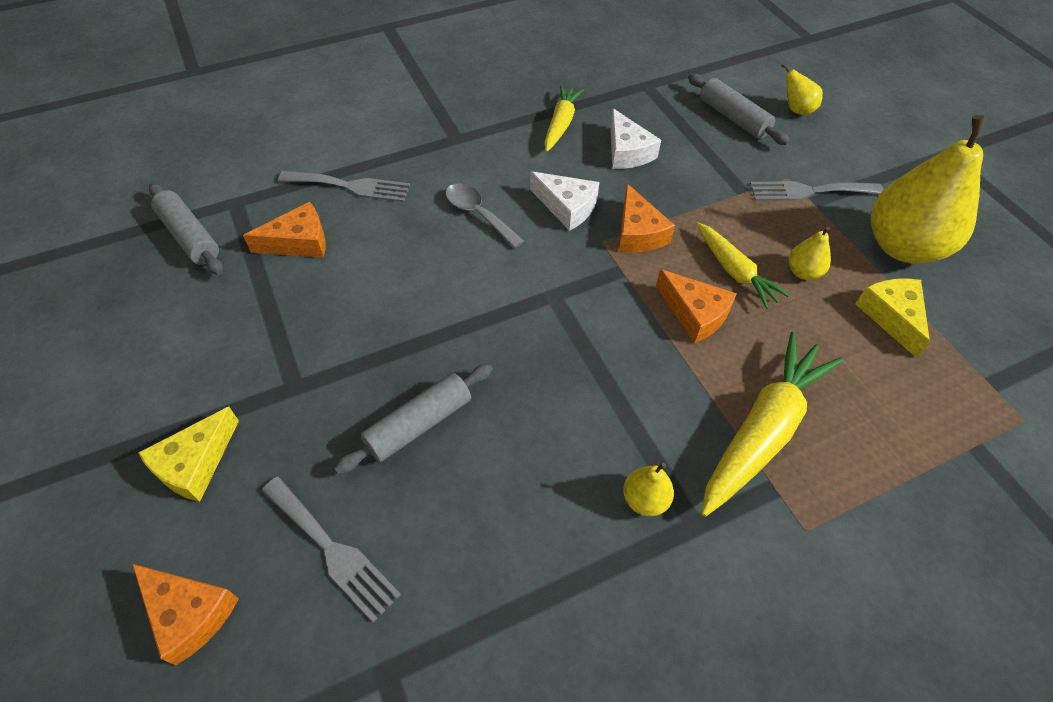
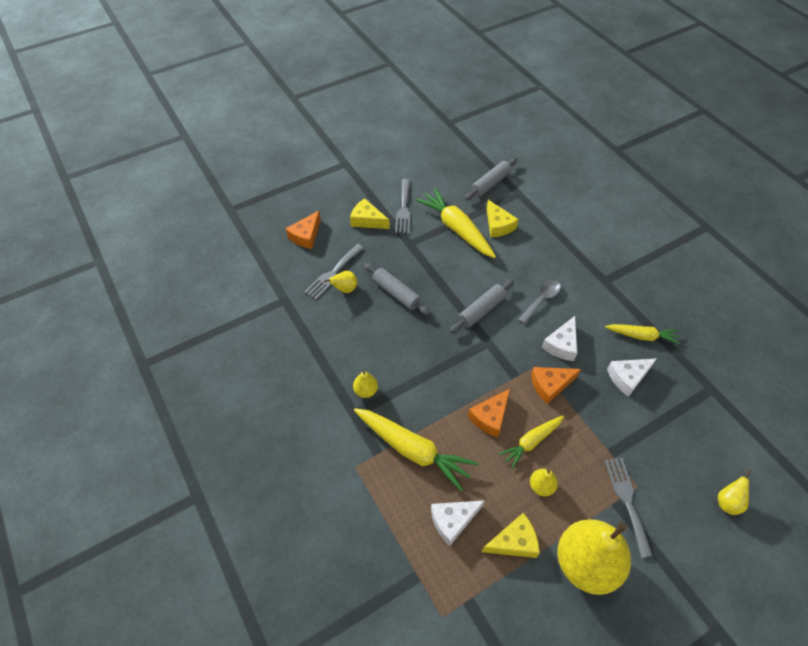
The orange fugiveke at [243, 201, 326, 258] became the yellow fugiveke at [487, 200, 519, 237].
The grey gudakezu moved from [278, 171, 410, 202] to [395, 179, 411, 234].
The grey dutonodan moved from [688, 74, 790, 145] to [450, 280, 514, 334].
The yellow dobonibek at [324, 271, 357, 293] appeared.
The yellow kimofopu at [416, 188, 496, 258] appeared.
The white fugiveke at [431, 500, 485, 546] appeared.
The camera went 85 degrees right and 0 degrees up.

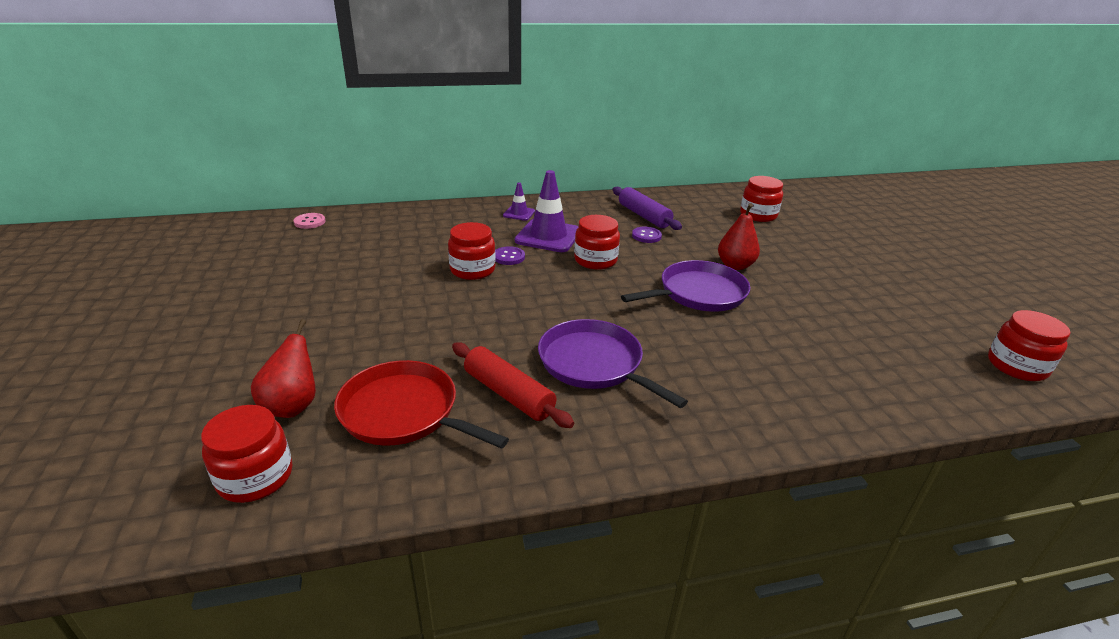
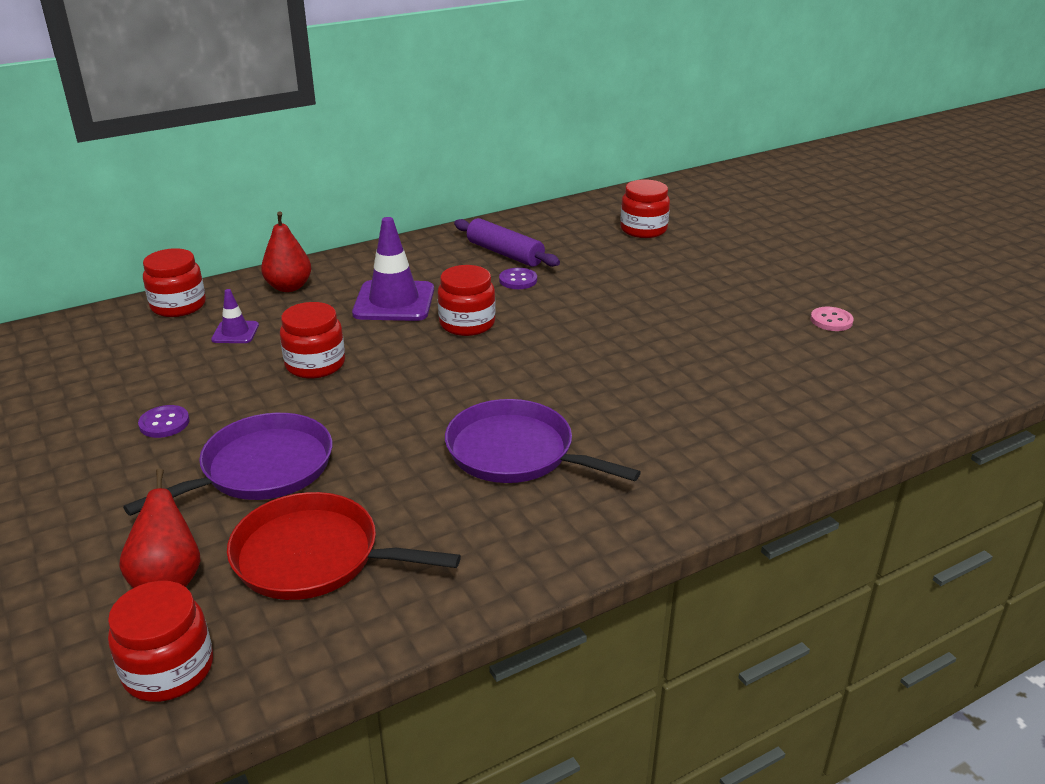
The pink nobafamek moved from [294, 213, 325, 229] to [810, 307, 854, 331].
The red dutonodan at [452, 342, 574, 428] disappeared.
The purple nobafamek moved from [495, 246, 525, 265] to [138, 405, 190, 438].
The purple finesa moved from [503, 183, 535, 221] to [211, 289, 259, 343].
The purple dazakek moved from [621, 260, 750, 312] to [123, 413, 332, 516].
The red dobonibek moved from [718, 203, 760, 270] to [261, 212, 311, 292].
The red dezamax moved from [988, 310, 1071, 381] to [143, 248, 206, 317].
The camera went 15 degrees left and 0 degrees up.

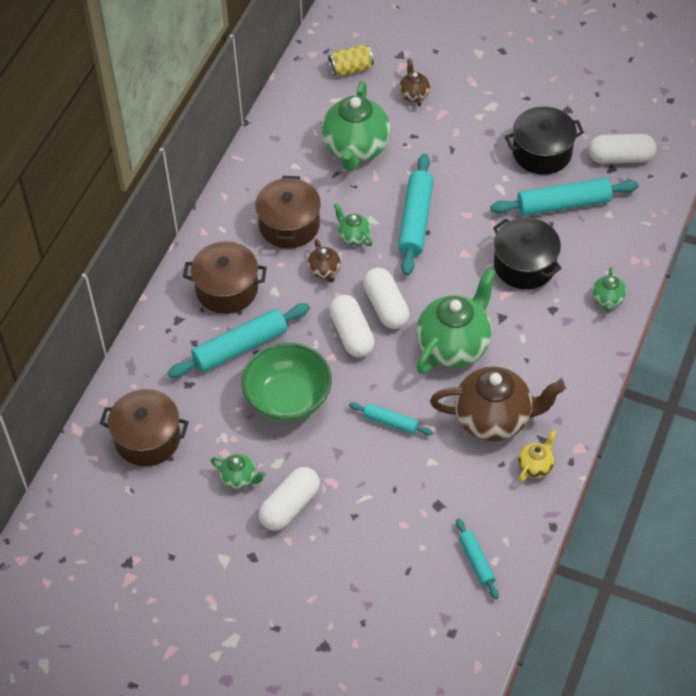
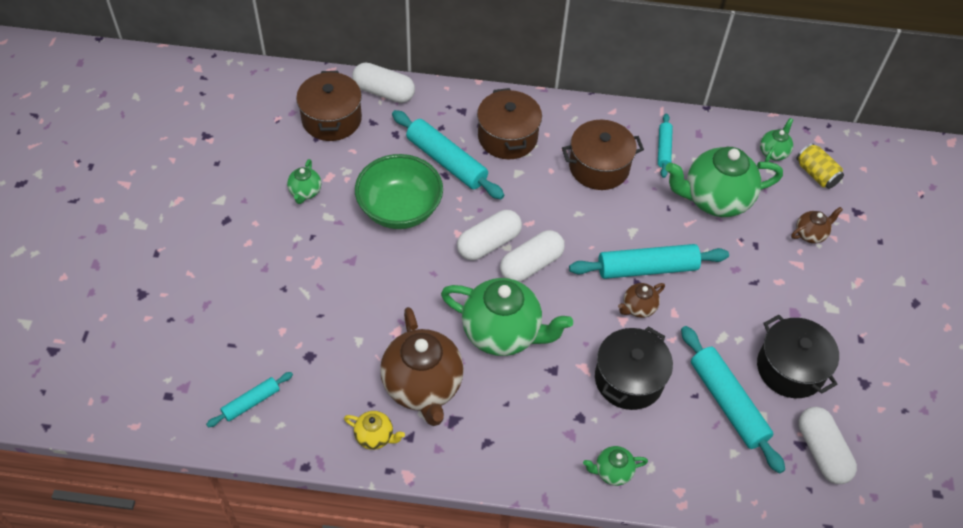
The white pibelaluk moved from [259, 467, 320, 530] to [352, 62, 415, 103].
The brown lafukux moved from [308, 239, 341, 283] to [618, 283, 665, 318].
The green lafukux moved from [334, 203, 373, 246] to [760, 118, 793, 162].
The turquoise dutonodan moved from [349, 402, 433, 436] to [658, 114, 673, 178].
The camera went 70 degrees right and 0 degrees up.

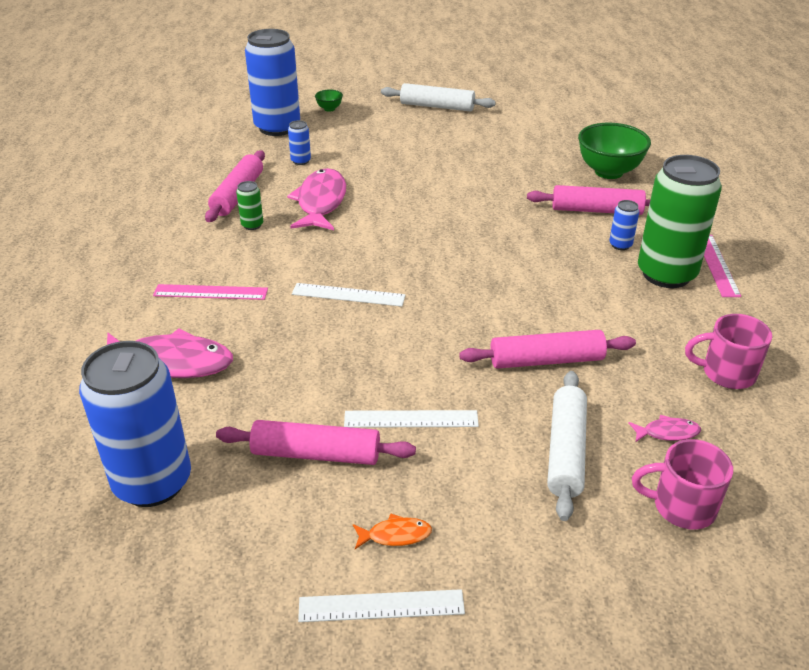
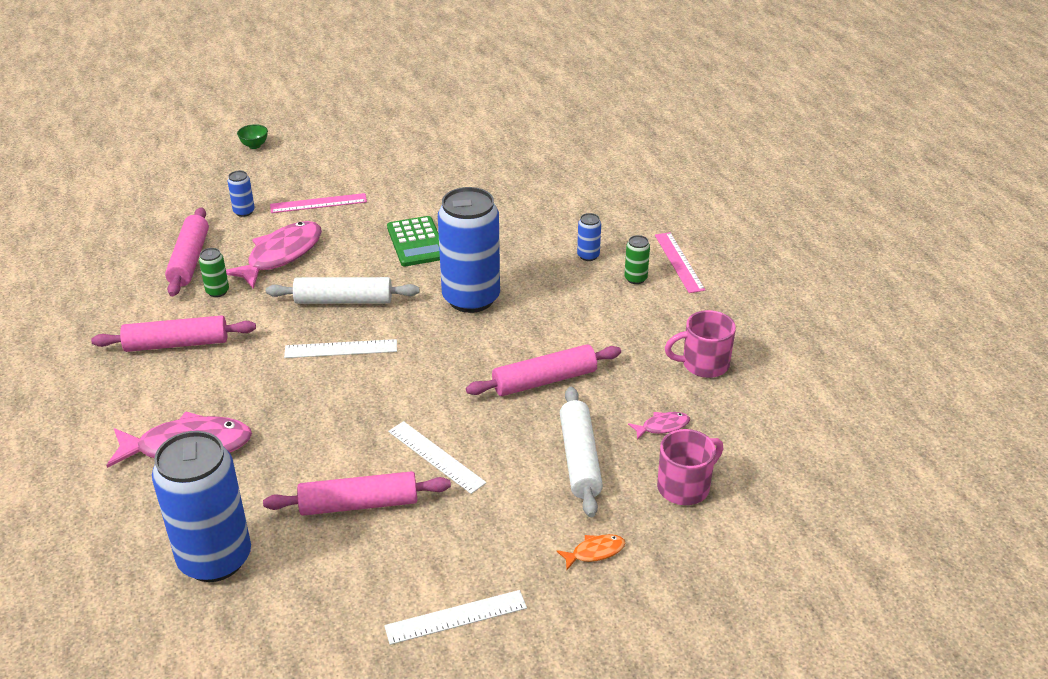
The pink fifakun moved from [153, 284, 268, 300] to [270, 193, 367, 213].
The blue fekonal moved from [245, 29, 300, 136] to [438, 187, 500, 313].
The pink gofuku at [287, 168, 346, 230] turned 45 degrees clockwise.
The white fifakun at [344, 410, 479, 428] turned 60 degrees clockwise.
The orange gofuku moved from [353, 514, 432, 549] to [556, 534, 625, 570].
The white dutonodan moved from [381, 83, 496, 112] to [266, 277, 419, 304].
The pink dutonodan moved from [527, 185, 651, 215] to [91, 315, 256, 352].
The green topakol at [578, 123, 651, 179] disappeared.
The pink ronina at [632, 439, 733, 530] turned 150 degrees clockwise.
The green fekonal at [638, 155, 722, 288] changed to 0.41 times the size.
The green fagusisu at [387, 216, 440, 266] appeared.
The camera went 15 degrees left and 0 degrees up.

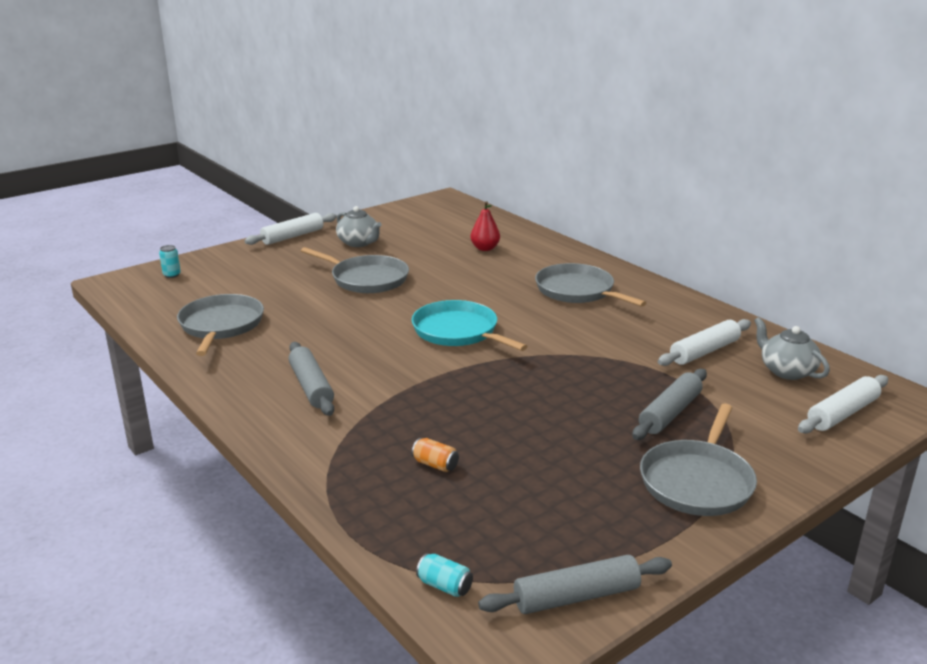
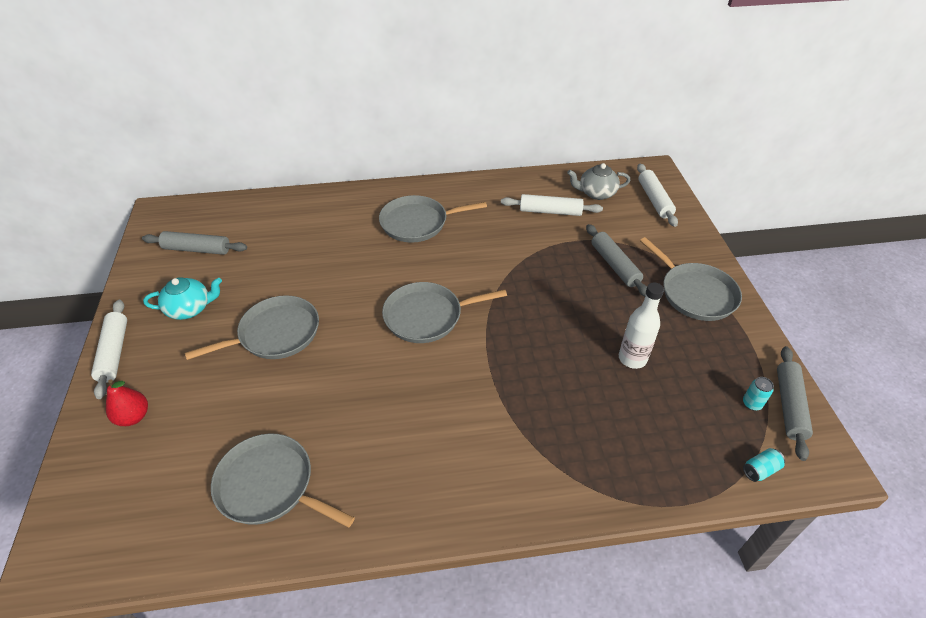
The turquoise fekonal moved from [159, 245, 181, 278] to [743, 377, 774, 411].
The grey dutonodan moved from [289, 342, 334, 416] to [142, 231, 247, 255].
The grey lafukux at [336, 206, 381, 247] became the turquoise lafukux at [143, 277, 222, 320].
The turquoise dazakek at [412, 300, 528, 351] became the grey dazakek at [382, 282, 507, 343].
The orange fekonal at [412, 438, 459, 472] disappeared.
The red dobonibek moved from [470, 201, 500, 251] to [106, 379, 148, 426].
The white dutonodan at [658, 319, 751, 366] turned 75 degrees counterclockwise.
The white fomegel at [619, 283, 664, 369] appeared.
The camera went 60 degrees left and 20 degrees up.

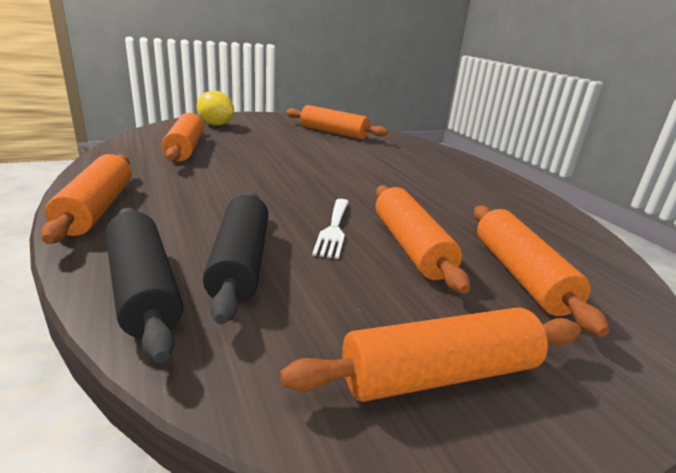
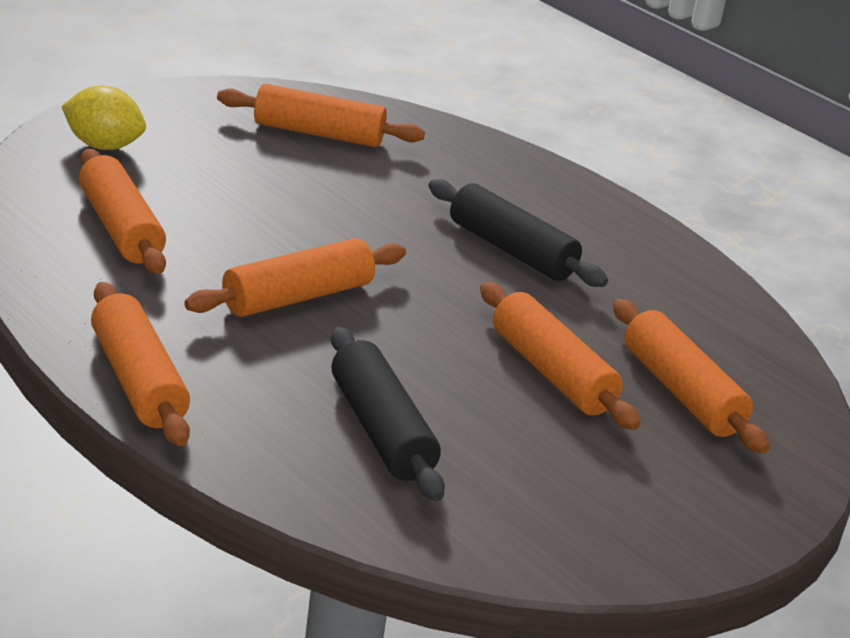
The black dutonodan moved from [106, 208, 183, 363] to [428, 179, 608, 287].
The orange dutonodan moved from [280, 307, 581, 402] to [184, 238, 406, 317].
The white gudakezu at [312, 199, 349, 259] disappeared.
The camera went 20 degrees left and 5 degrees up.

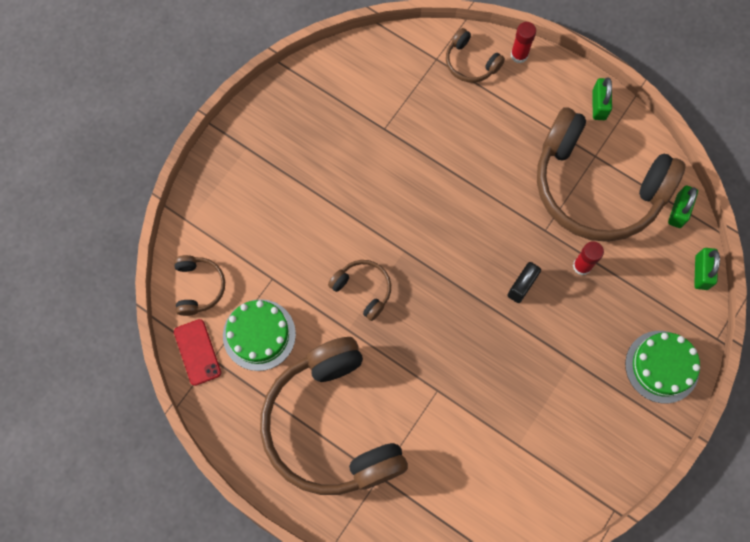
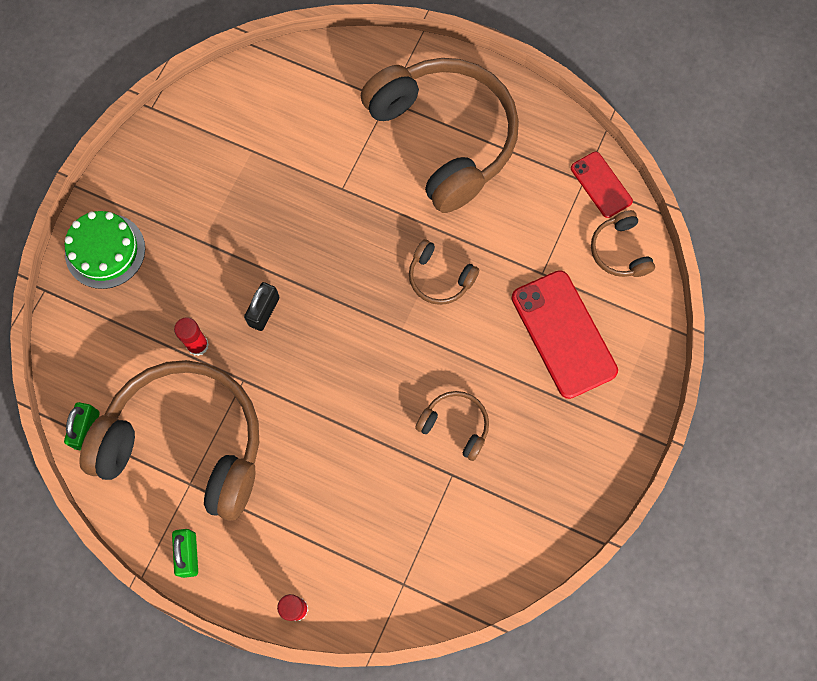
The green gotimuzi at [223, 299, 296, 371] disappeared.
The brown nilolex moved from [446, 28, 505, 83] to [415, 391, 489, 461].
The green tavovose at [694, 248, 720, 290] disappeared.
The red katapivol at [511, 270, 618, 399] appeared.
The camera went 170 degrees right and 0 degrees up.

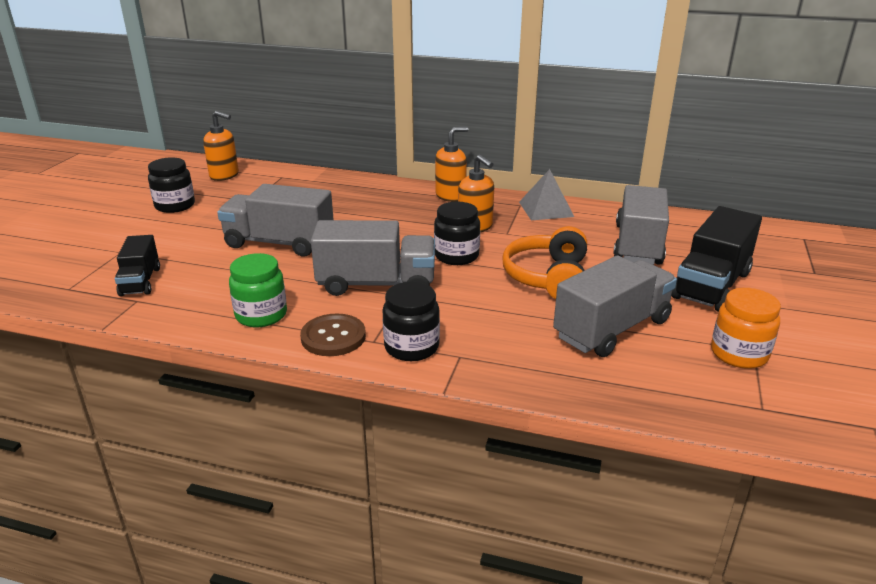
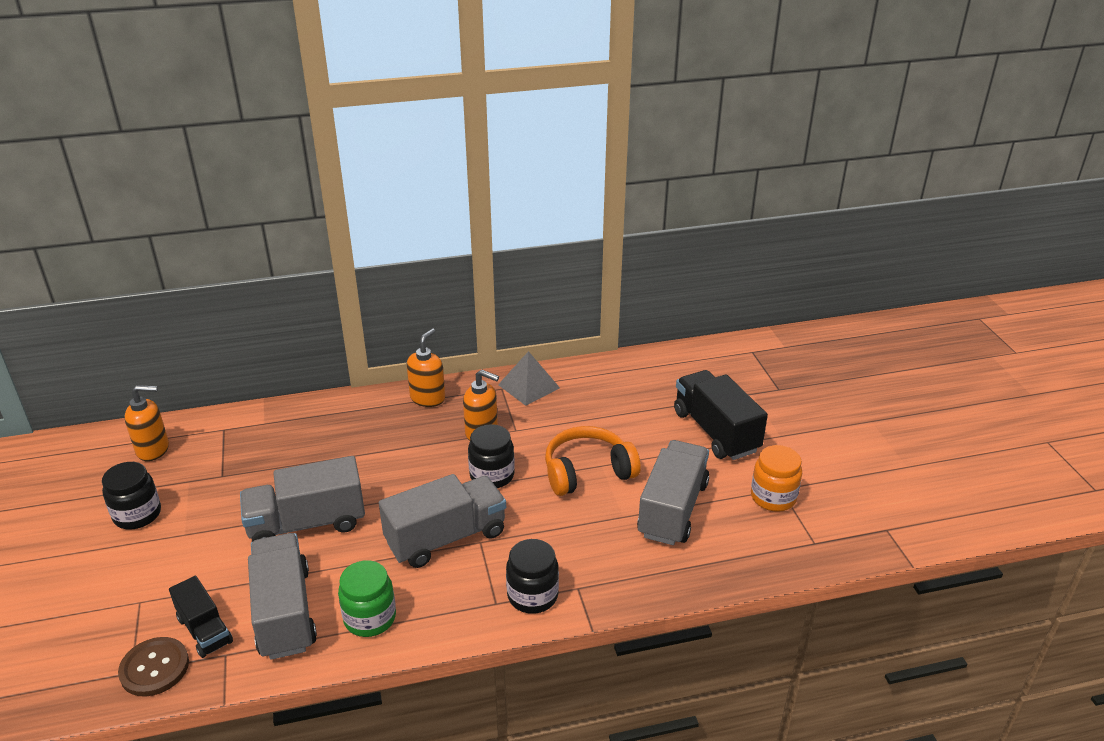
The brown nobafamek moved from [300, 314, 366, 356] to [118, 637, 189, 696].
The orange nilolex at [502, 226, 587, 299] turned 90 degrees clockwise.
The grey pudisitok moved from [613, 185, 669, 265] to [248, 533, 317, 660].
The black pudisitok at [671, 206, 762, 312] turned 150 degrees clockwise.
The camera went 30 degrees left and 5 degrees up.

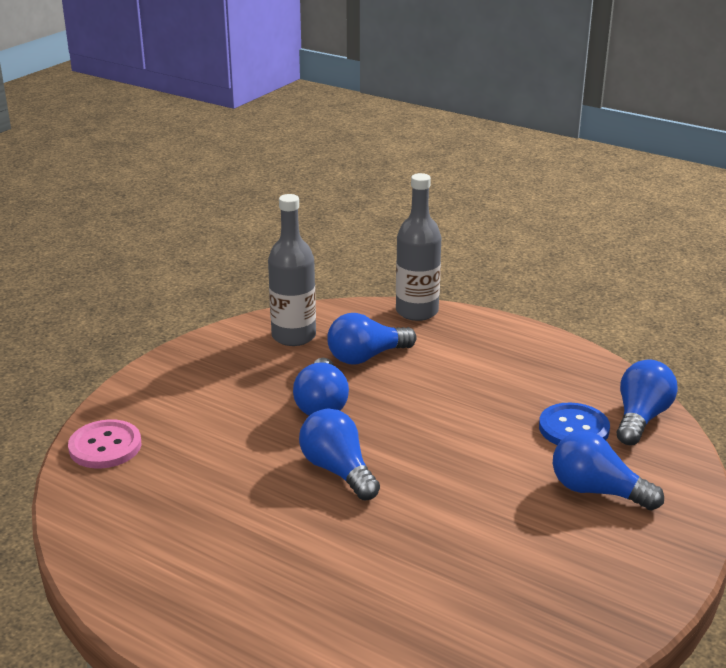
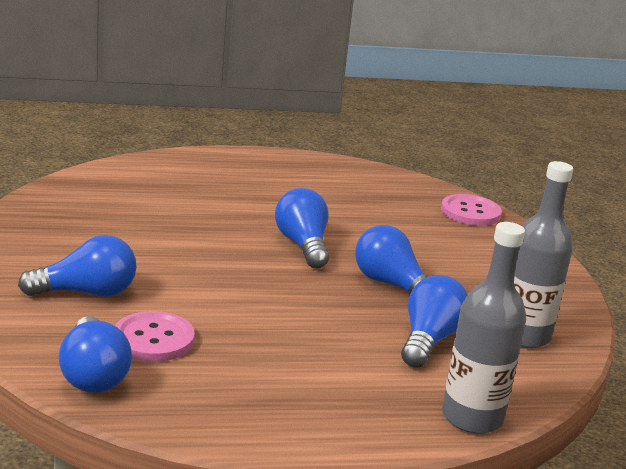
The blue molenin at [299, 408, 380, 500] turned 120 degrees counterclockwise.
The blue nobafamek at [539, 403, 610, 445] became the pink nobafamek at [115, 311, 195, 362].
The camera went 135 degrees right and 5 degrees down.

